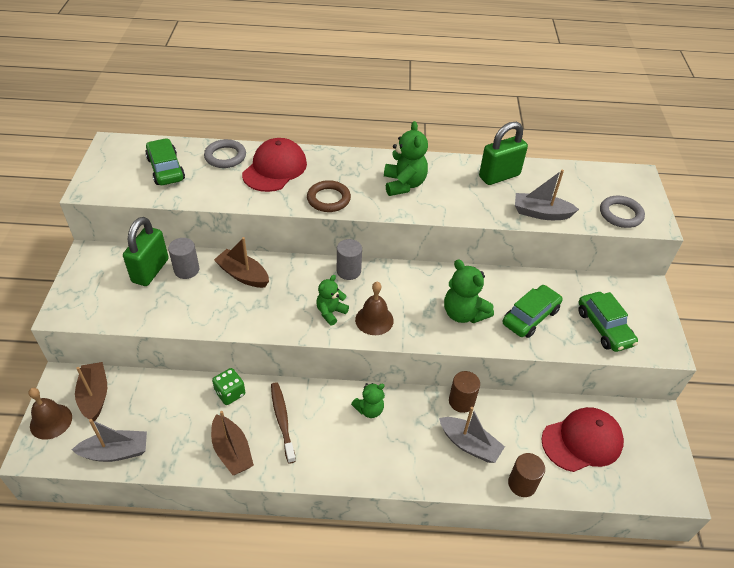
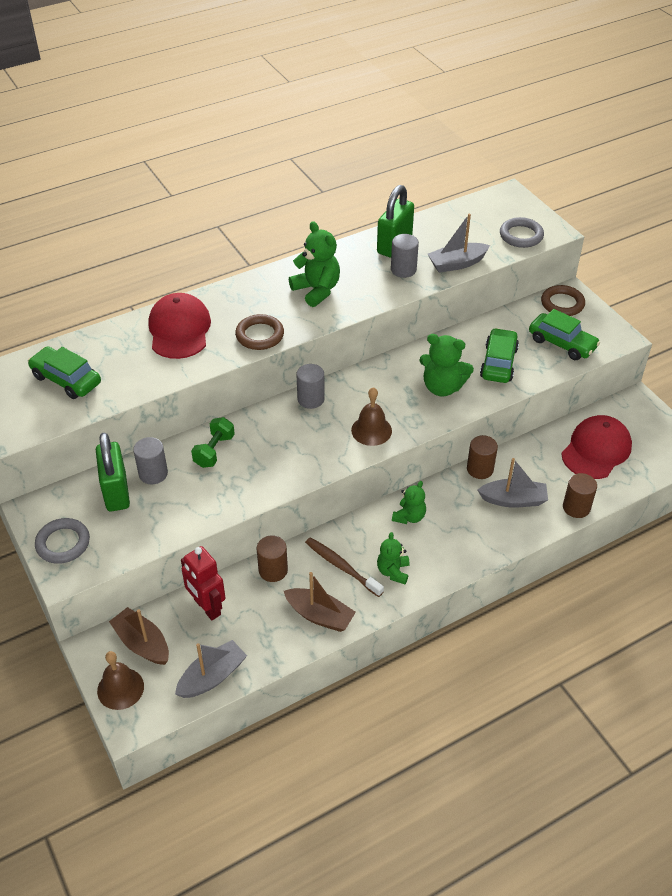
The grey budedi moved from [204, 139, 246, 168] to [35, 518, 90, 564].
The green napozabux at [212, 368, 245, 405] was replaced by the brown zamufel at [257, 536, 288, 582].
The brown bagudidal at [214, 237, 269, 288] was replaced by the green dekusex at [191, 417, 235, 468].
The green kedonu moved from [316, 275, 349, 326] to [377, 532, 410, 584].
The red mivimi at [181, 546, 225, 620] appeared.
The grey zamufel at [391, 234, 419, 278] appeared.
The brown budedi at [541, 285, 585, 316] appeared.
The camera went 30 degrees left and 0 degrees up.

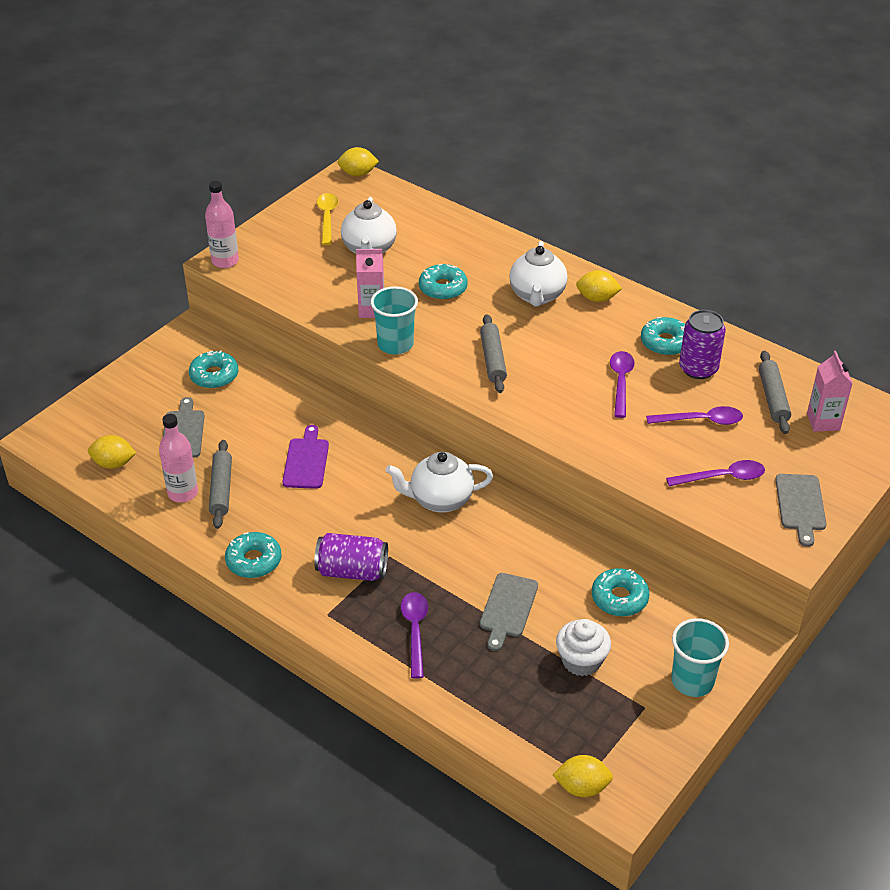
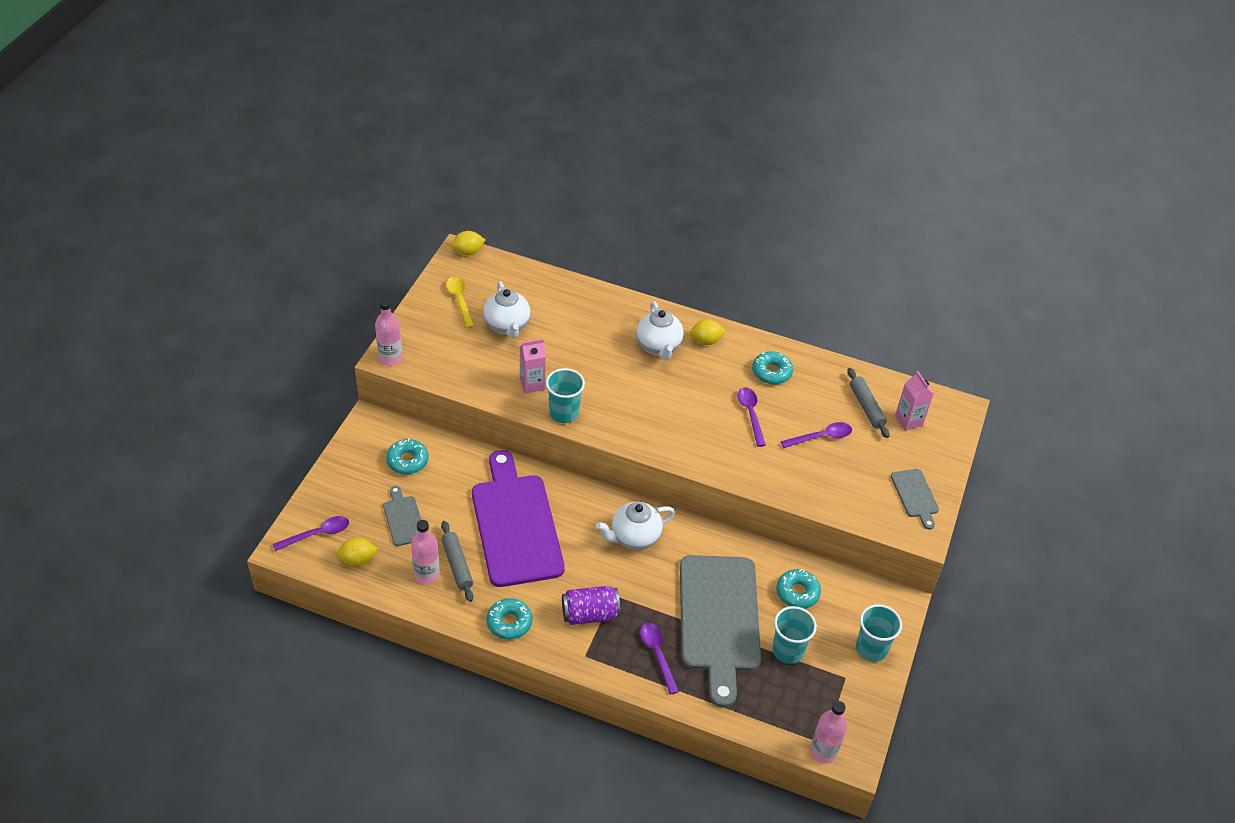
The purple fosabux at [282, 425, 329, 489] changed to 2.27 times the size.
The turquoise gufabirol at [419, 264, 468, 300] disappeared.
The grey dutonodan at [480, 314, 507, 393] disappeared.
The grey fosabux at [480, 573, 538, 651] changed to 2.27 times the size.
The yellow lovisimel at [553, 755, 613, 797] was replaced by the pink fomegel at [810, 701, 847, 763].
The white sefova at [556, 619, 611, 676] was replaced by the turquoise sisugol at [772, 606, 817, 664].
The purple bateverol moved from [666, 460, 765, 486] to [273, 516, 349, 551].
The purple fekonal at [679, 310, 726, 379] disappeared.
The camera went 20 degrees left and 5 degrees up.

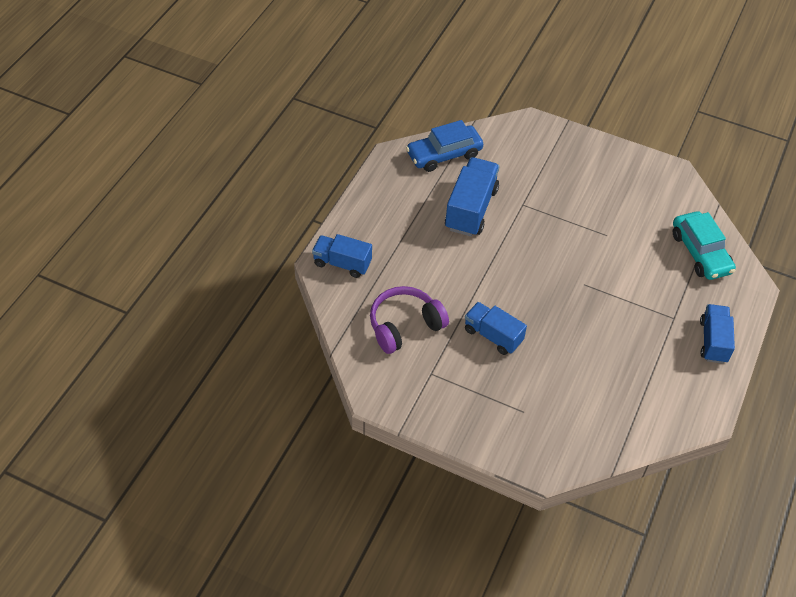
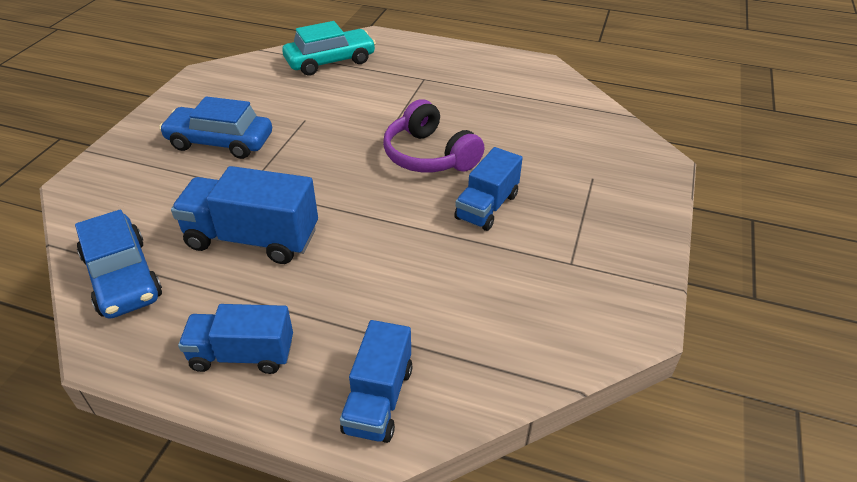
The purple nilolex moved from [370, 286, 449, 354] to [383, 99, 484, 172].
The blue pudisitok moved from [700, 304, 735, 364] to [178, 304, 293, 374].
The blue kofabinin at [159, 96, 272, 159] appeared.
The camera went 95 degrees left and 10 degrees down.

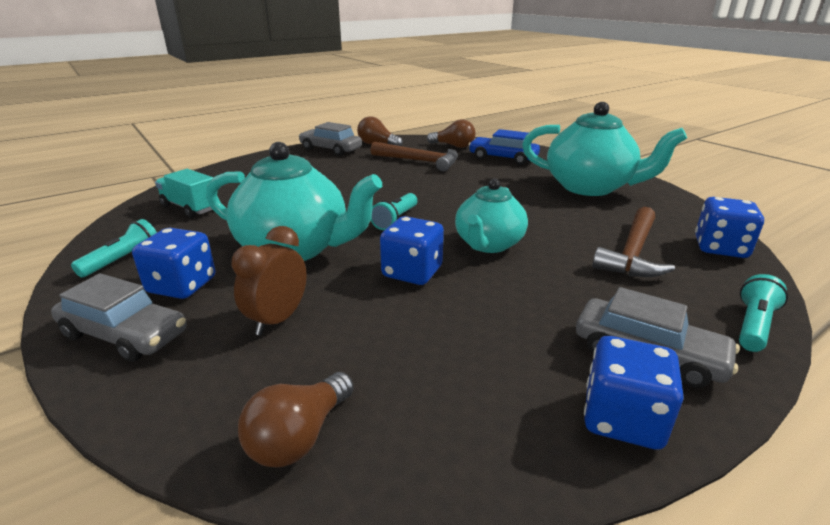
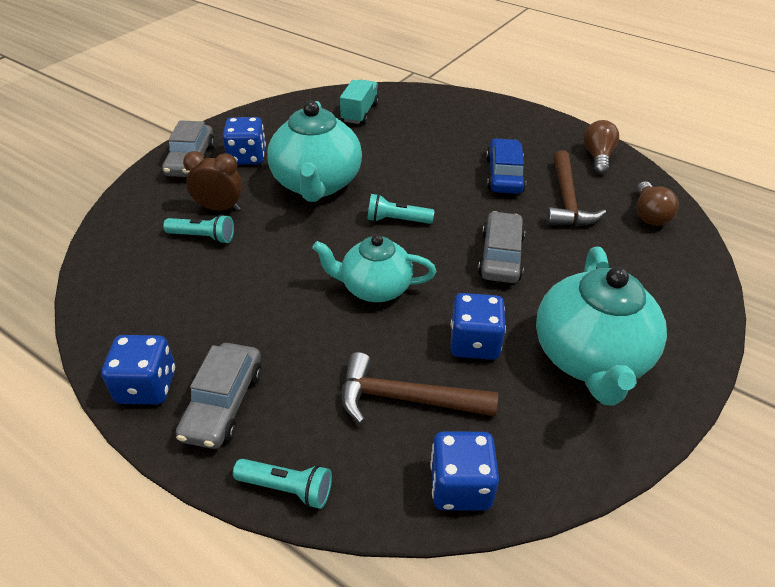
The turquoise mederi moved from [71, 219, 157, 277] to [163, 214, 234, 244].
The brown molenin at [238, 372, 354, 468] disappeared.
The grey kofabinin moved from [299, 122, 362, 156] to [478, 211, 525, 283].
The blue napozabux moved from [380, 216, 444, 285] to [451, 293, 506, 360].
The blue kofabinin moved from [468, 129, 540, 165] to [486, 138, 526, 194].
The camera went 70 degrees right and 15 degrees up.

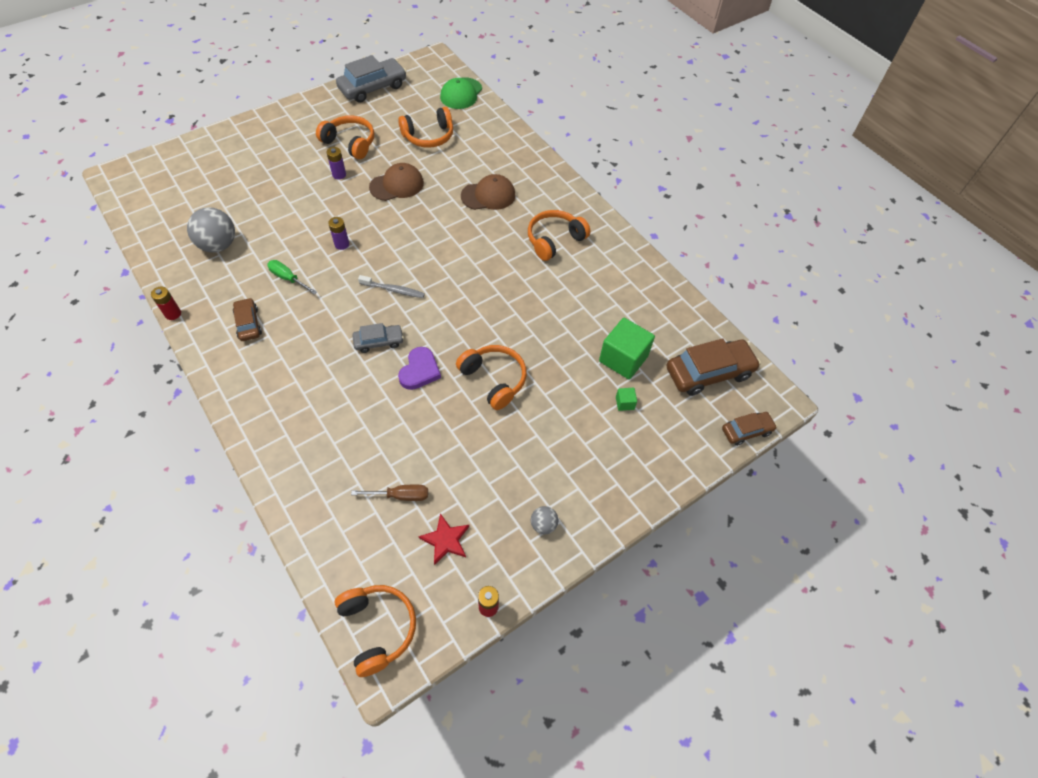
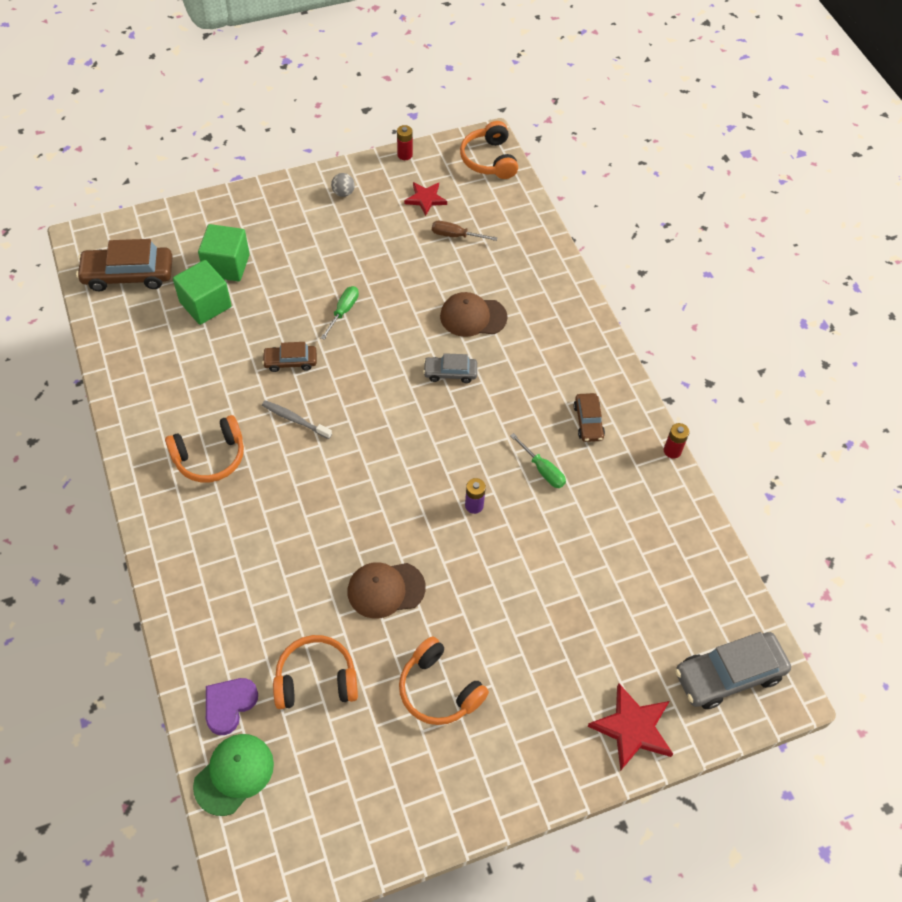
The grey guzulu at [187, 207, 235, 253] disappeared.
The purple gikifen at [327, 147, 346, 179] disappeared.
The grey kofabinin moved from [336, 55, 407, 103] to [675, 632, 791, 709].
The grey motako moved from [358, 275, 425, 298] to [262, 400, 332, 439].
The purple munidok moved from [398, 347, 441, 390] to [206, 678, 258, 735].
The orange nilolex at [456, 345, 527, 410] was replaced by the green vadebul at [321, 286, 359, 340].
The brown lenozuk moved from [461, 174, 516, 210] to [440, 292, 508, 337].
The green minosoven at [616, 388, 637, 411] changed to 2.30 times the size.
The brown kofabinin moved from [722, 412, 777, 446] to [262, 342, 317, 372].
The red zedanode at [587, 683, 673, 771] appeared.
The camera went 165 degrees left and 0 degrees up.

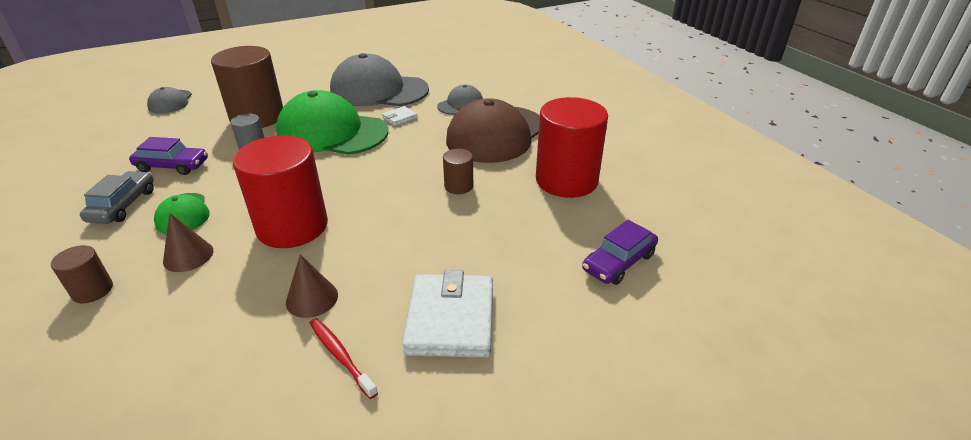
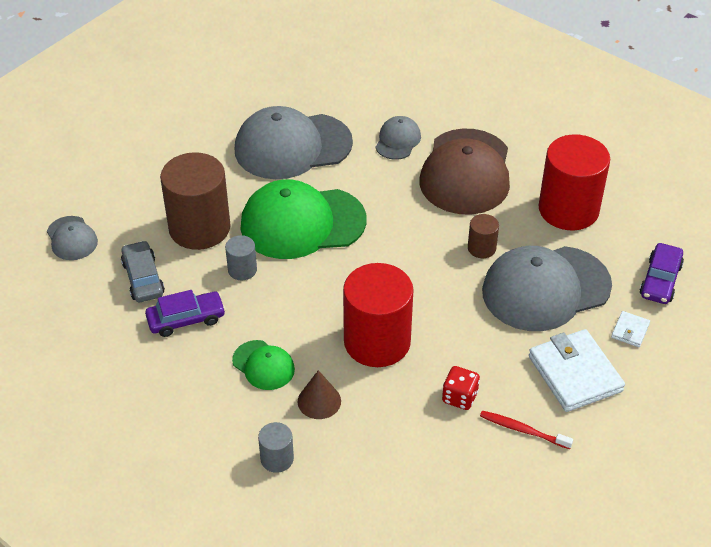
The brown zamufel at [51, 245, 113, 303] became the grey zamufel at [258, 422, 294, 473].
The grey kofabinin moved from [80, 171, 154, 224] to [121, 241, 165, 302].
The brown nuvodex at [286, 254, 338, 318] was replaced by the red napozabux at [442, 366, 480, 410].
The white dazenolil moved from [382, 106, 417, 126] to [611, 311, 650, 347].
The grey lenozuk at [482, 246, 612, 331] appeared.
The camera went 25 degrees left and 10 degrees up.

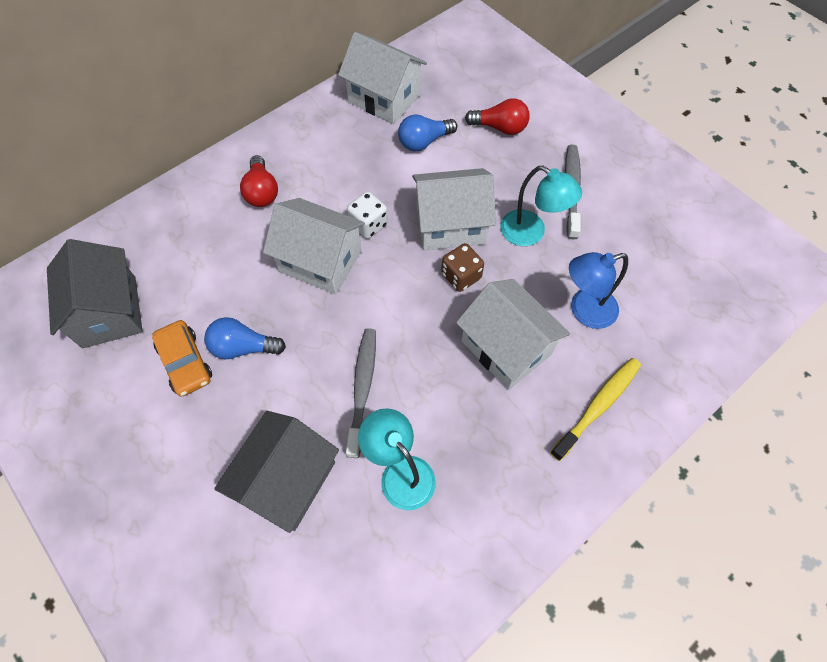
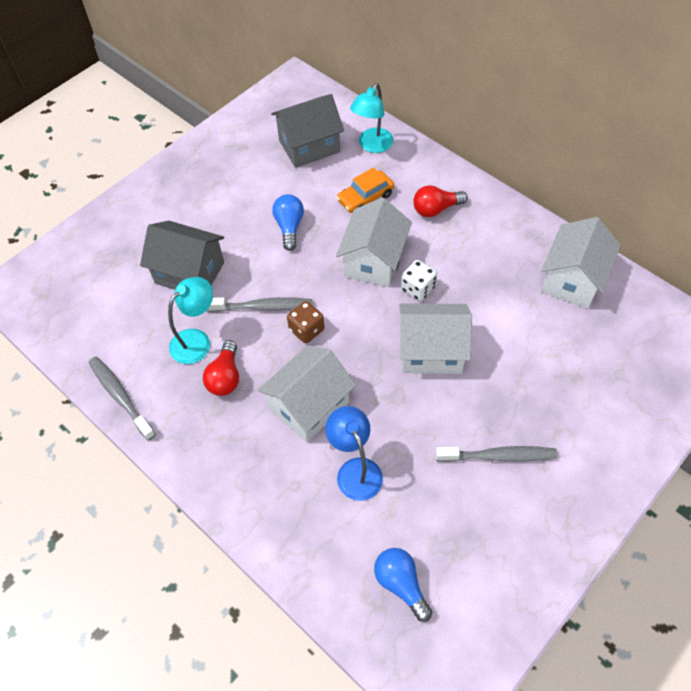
The orange kofabinin moved from [152, 320, 212, 397] to [337, 167, 394, 213].
The blue molenin moved from [398, 114, 457, 151] to [374, 548, 432, 622].
The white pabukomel at [412, 168, 496, 250] turned 75 degrees counterclockwise.
The brown napozabux moved from [441, 243, 484, 292] to [287, 301, 325, 343].
The red molenin moved from [465, 98, 530, 135] to [203, 340, 239, 396].
The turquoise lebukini moved from [500, 166, 582, 246] to [350, 83, 394, 153].
The yellow motako at [550, 358, 641, 461] disappeared.
The grey motako at [89, 357, 156, 441] appeared.
The camera went 85 degrees right and 5 degrees down.

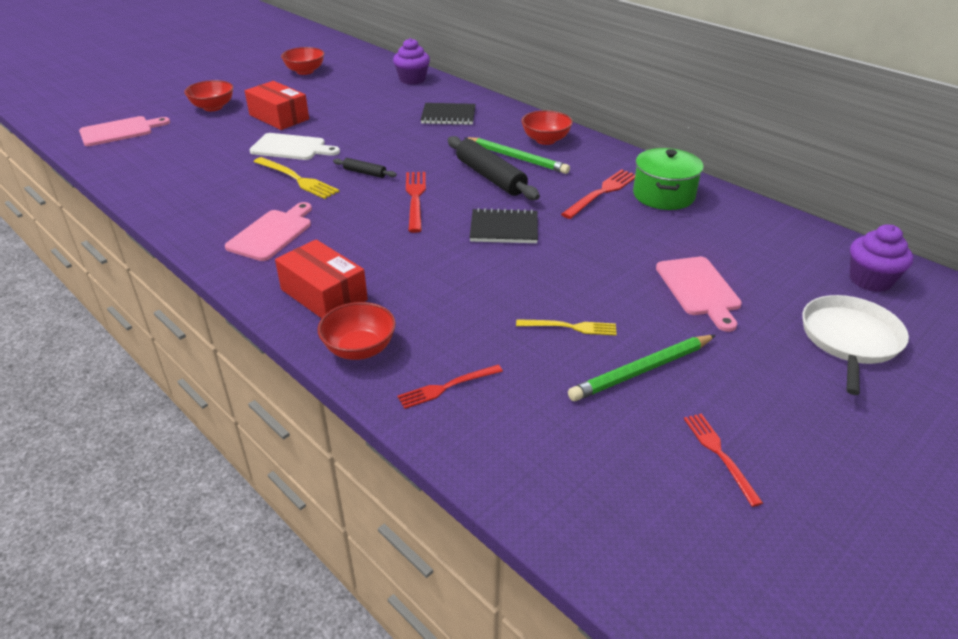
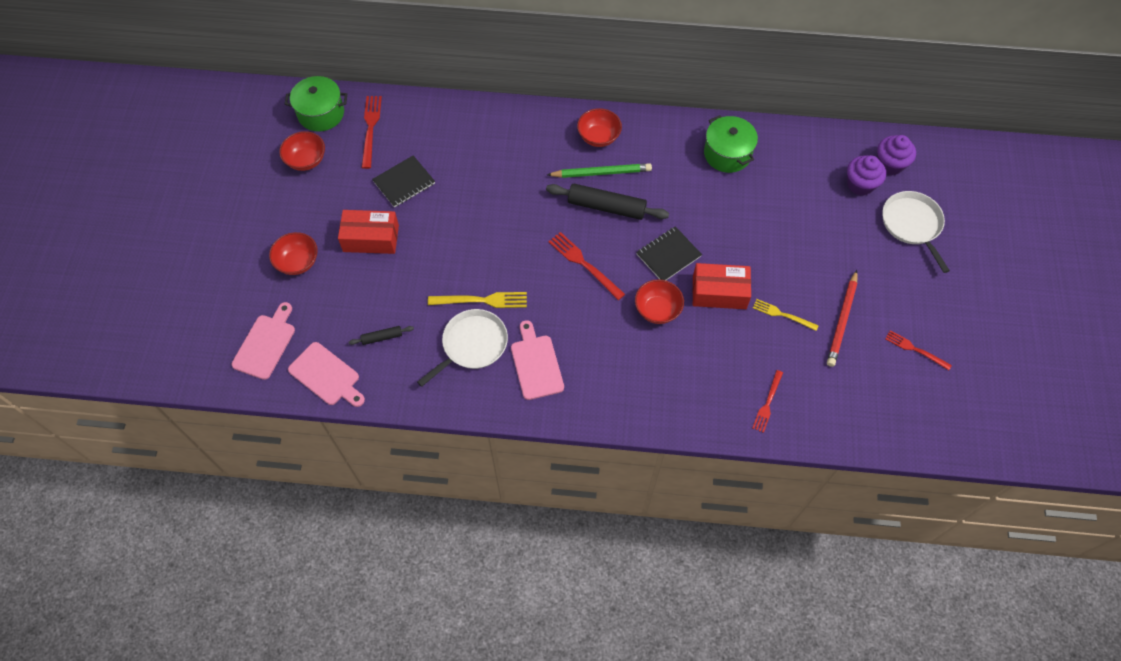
The white fosabux at [249, 133, 340, 160] disappeared.
The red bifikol moved from [275, 239, 368, 318] to [692, 263, 751, 309].
The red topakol moved from [318, 302, 396, 360] to [635, 279, 684, 324].
The black dutonodan moved from [333, 158, 397, 178] to [349, 326, 414, 345].
The purple sefova moved from [393, 38, 430, 85] to [847, 155, 886, 196].
The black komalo moved from [421, 103, 476, 125] to [372, 155, 435, 207].
The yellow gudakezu at [516, 319, 617, 336] turned 120 degrees counterclockwise.
The red gudakezu moved from [561, 169, 635, 219] to [362, 96, 382, 169].
The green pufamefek at [568, 335, 716, 401] became the red pufamefek at [827, 270, 857, 367].
The pink fosabux moved from [656, 257, 742, 332] to [288, 342, 365, 407].
The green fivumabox at [285, 76, 347, 132] appeared.
The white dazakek at [417, 309, 508, 387] appeared.
The camera went 40 degrees left and 25 degrees up.

